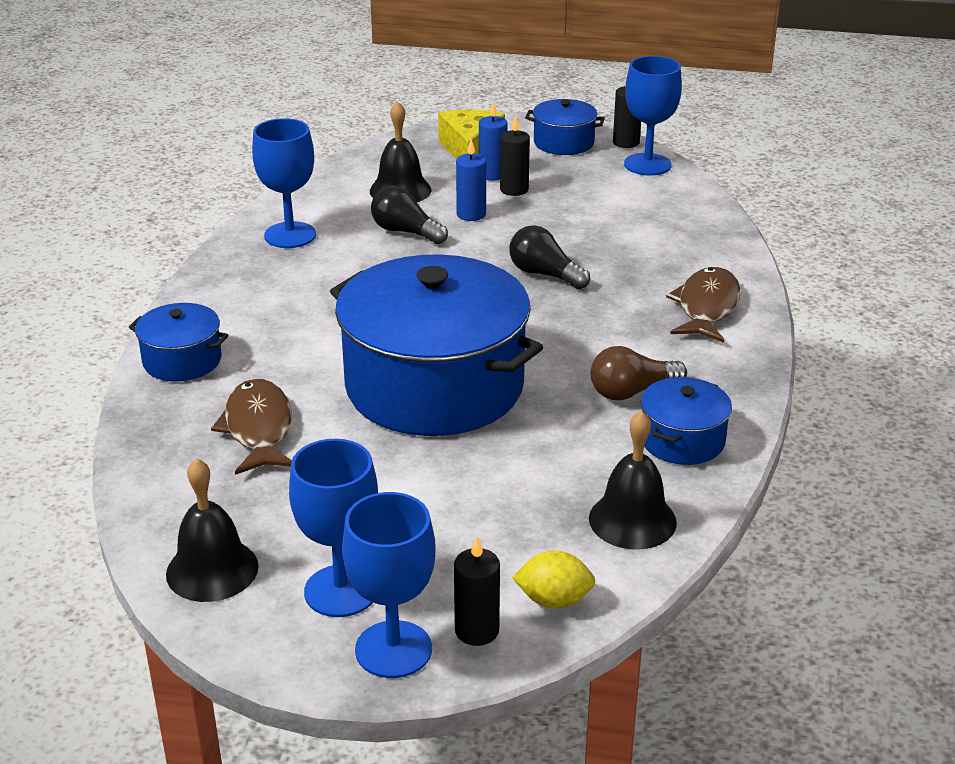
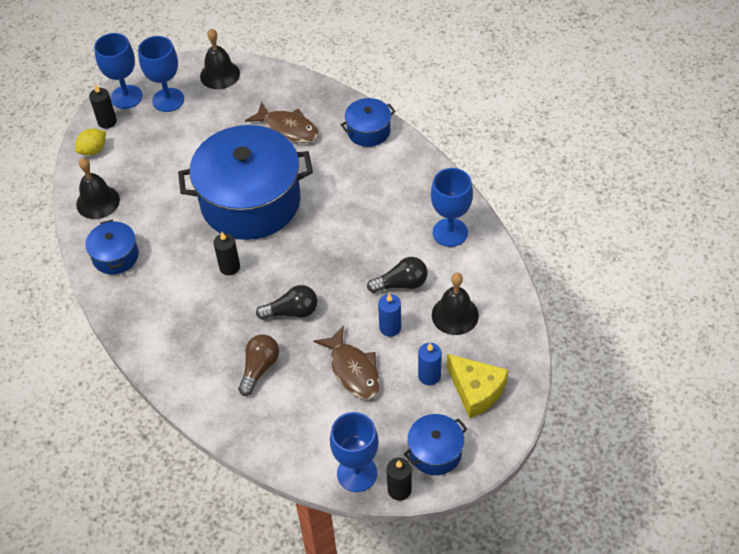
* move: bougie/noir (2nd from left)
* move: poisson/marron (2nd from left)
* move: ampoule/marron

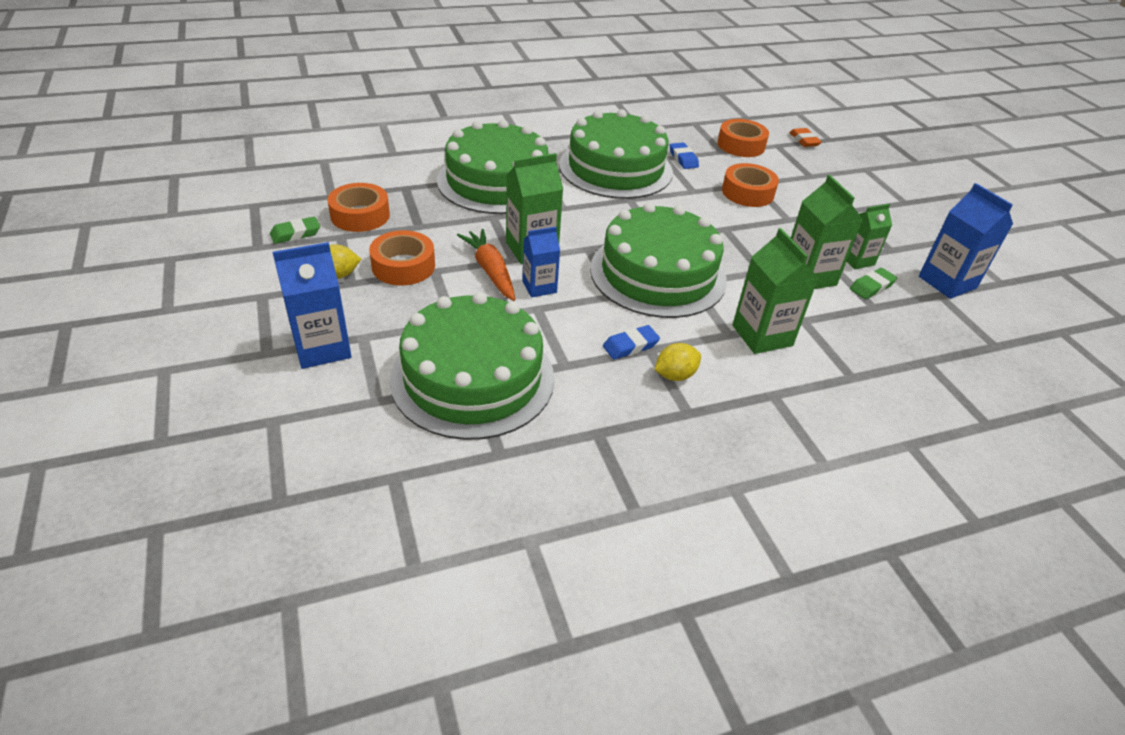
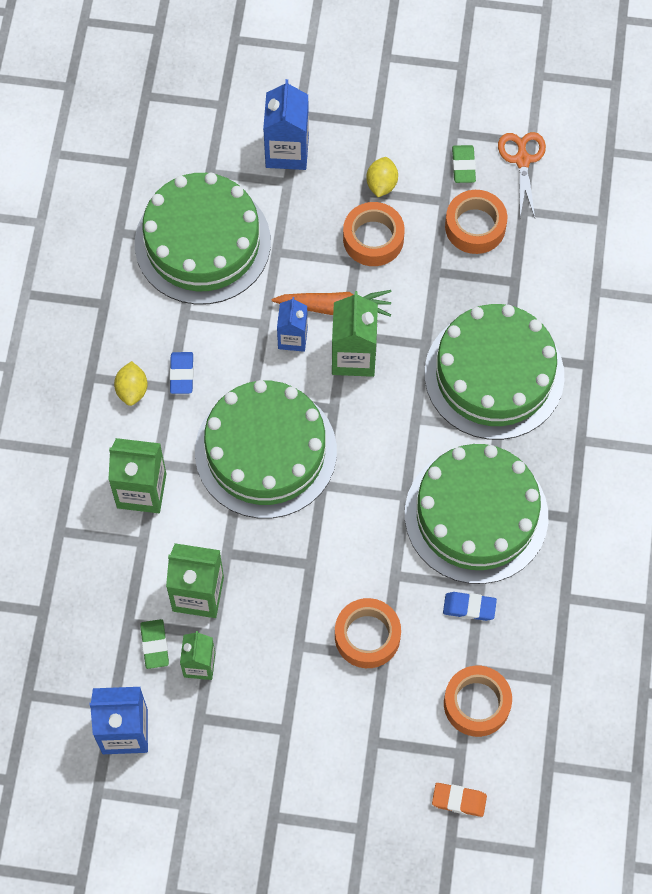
* insert: ciseaux/orange

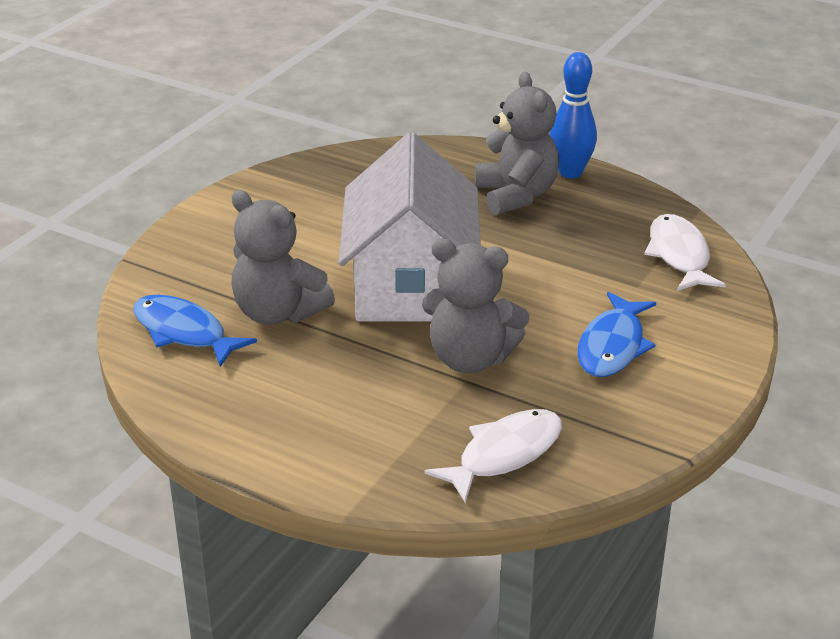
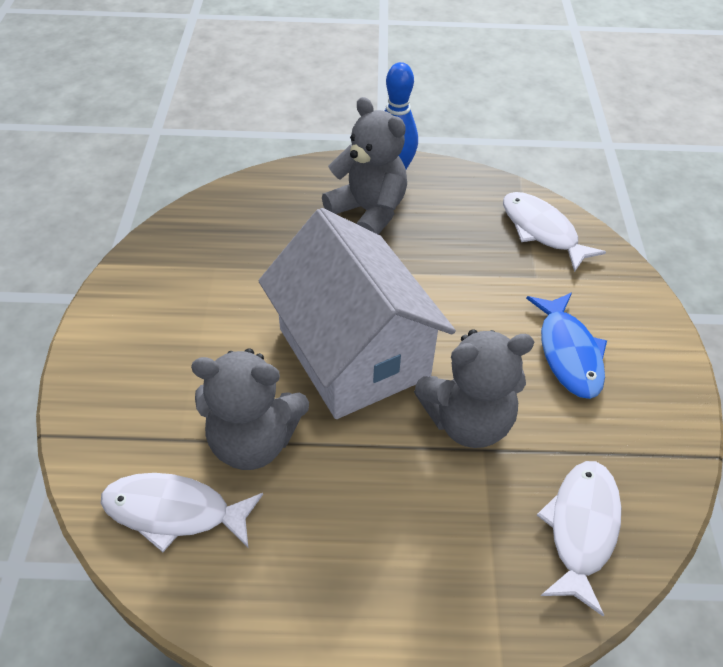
* recolor: poisson/bleu (1st from left) to poisson/blanc (1st from left)

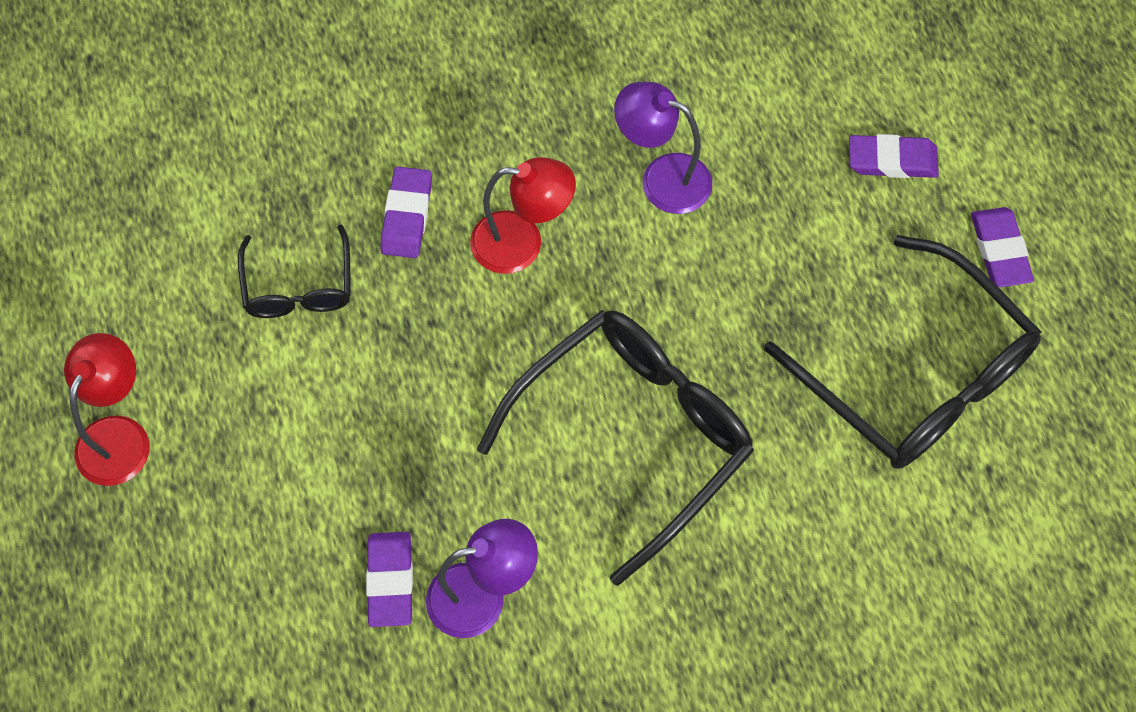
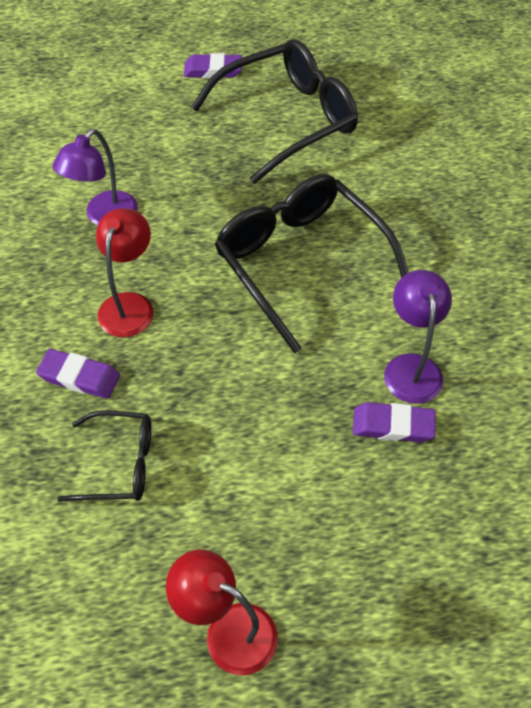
* delete: gomme/violet (3rd from left)

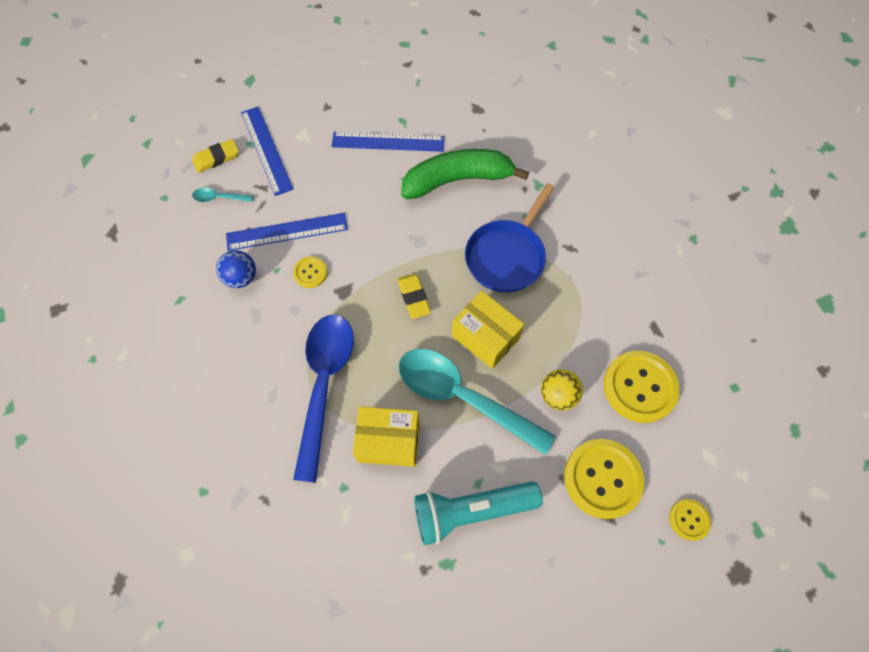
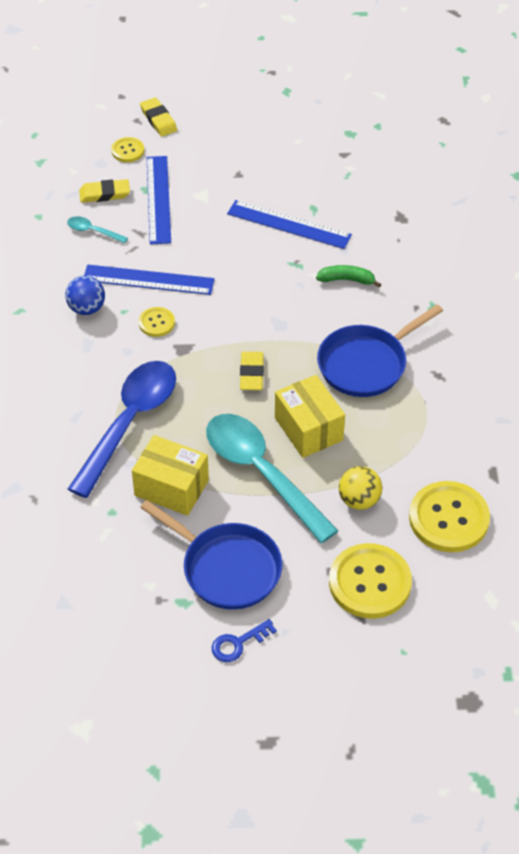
* resize: banane/vert x0.45
* replace: lampe de poche/turquoise to poêle/bleu (1st from left)
* move: bouton/jaune (4th from left in the first image) to bouton/jaune (1st from left)
* insert: gomme/jaune (2nd from left)
* insert: clé/bleu

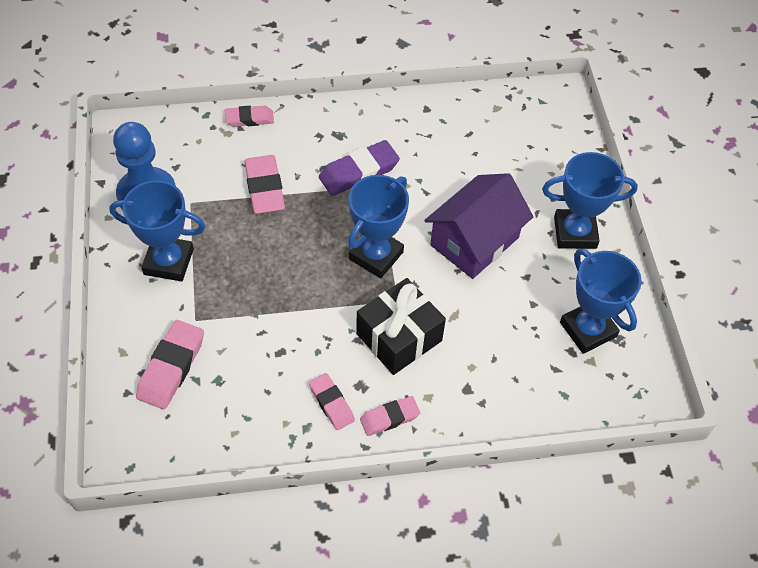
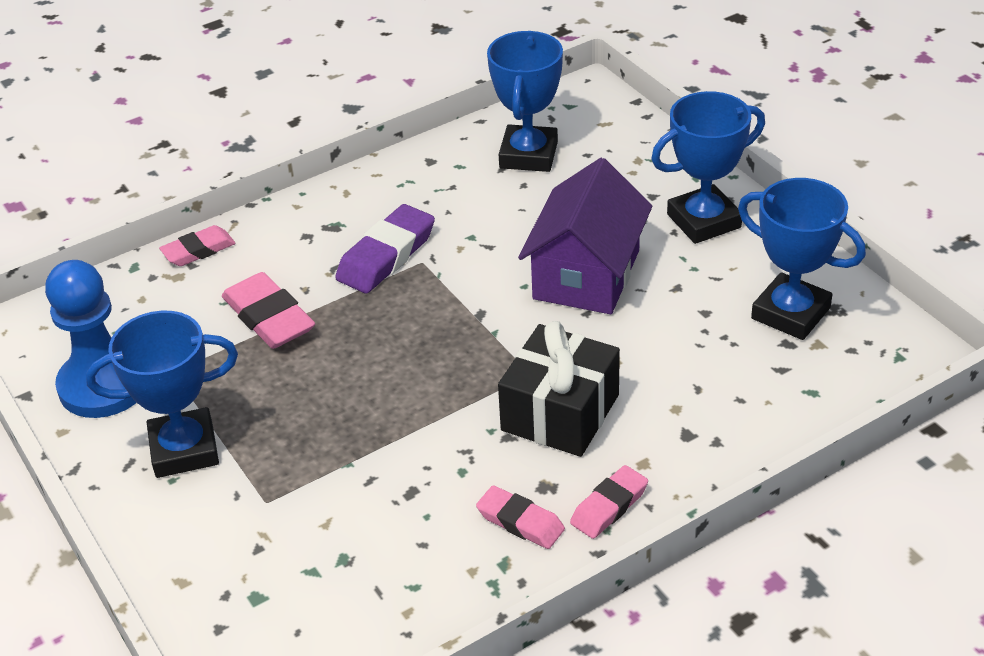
* move: trophée/bleu (2nd from left)
* delete: gomme/rose (1st from left)

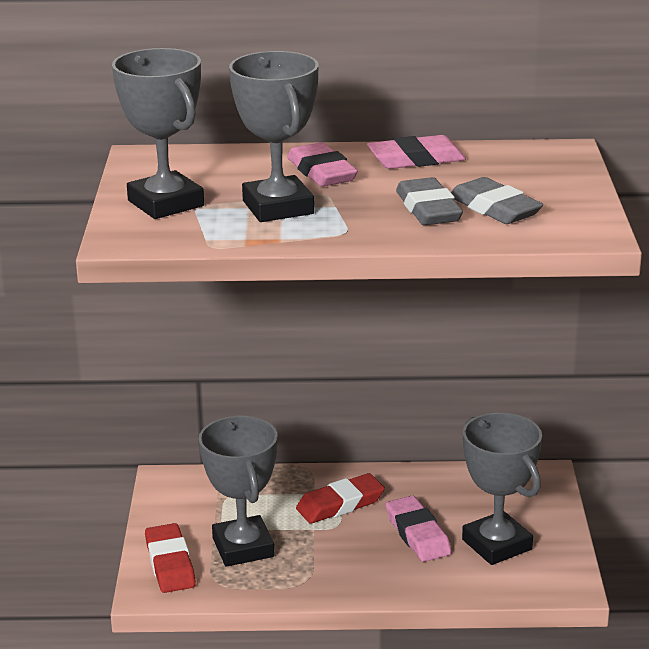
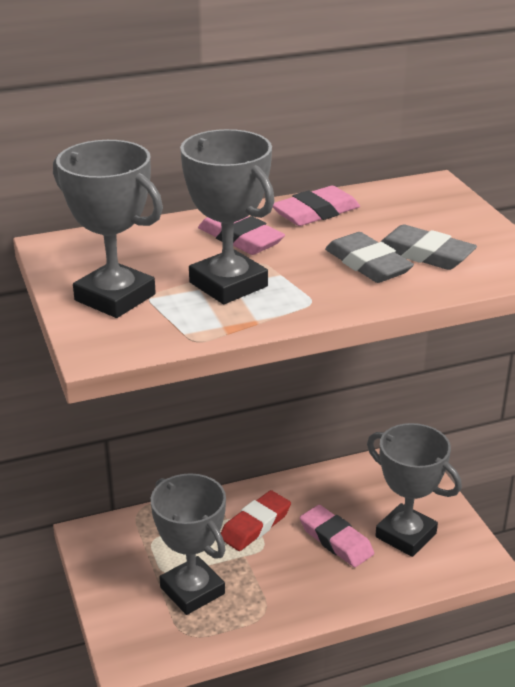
* delete: gomme/rouge (1st from left)

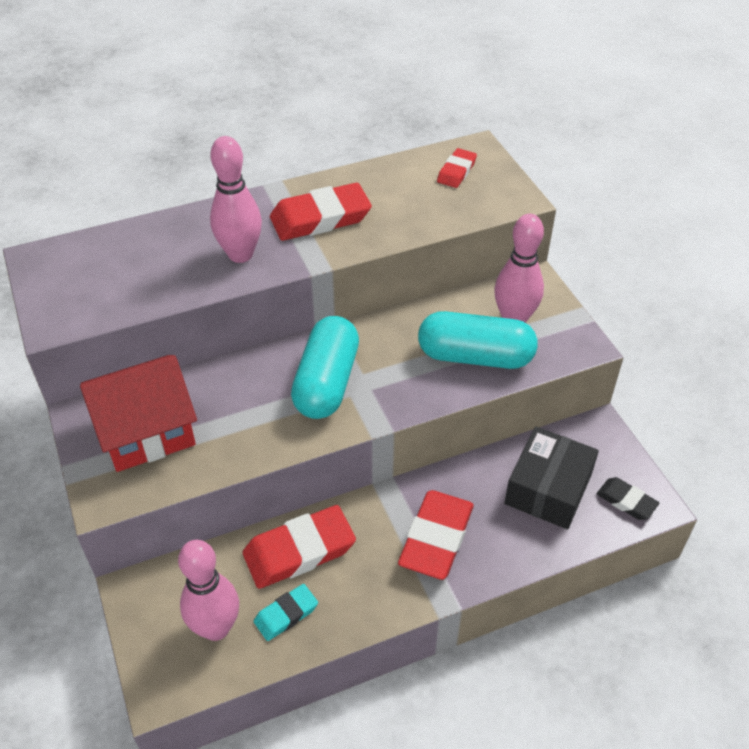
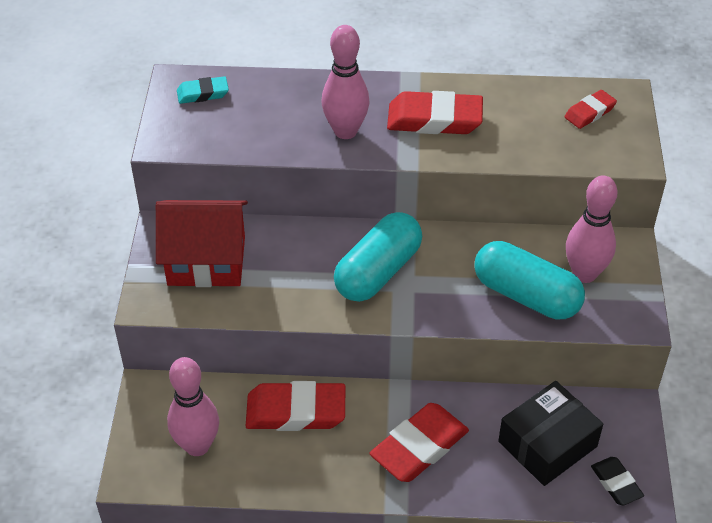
* move: gomme/turquoise

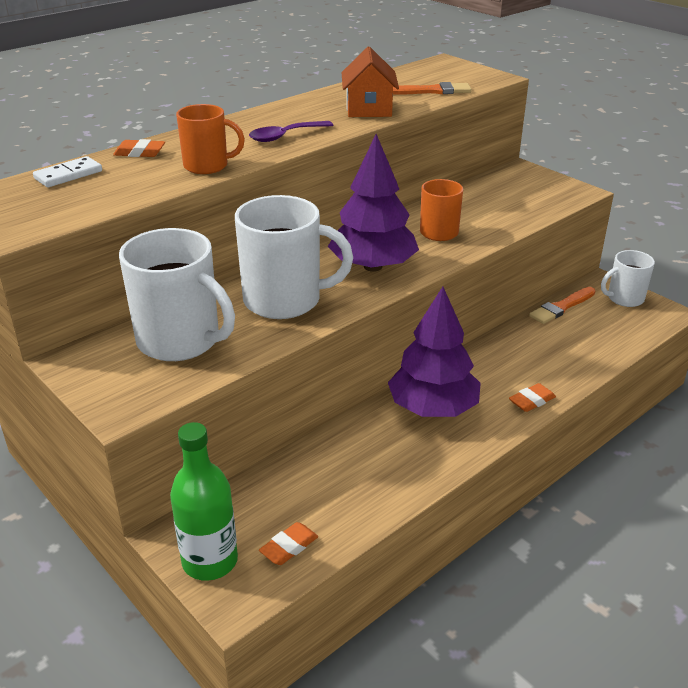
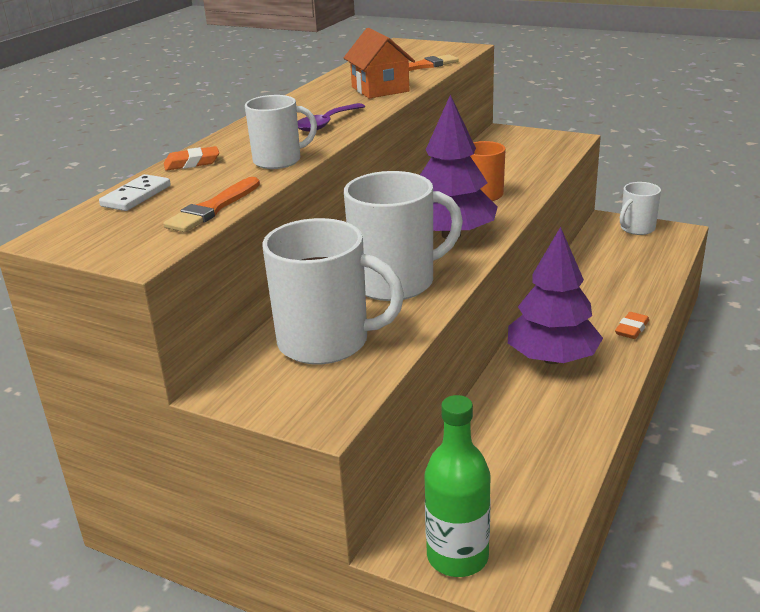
* recolor: tasse/orange (1st from left) to tasse/blanc (1st from left)
* move: pinceau/orange (2nd from left in the first image) to pinceau/orange (1st from left)
* delete: gomme/orange (2nd from left)

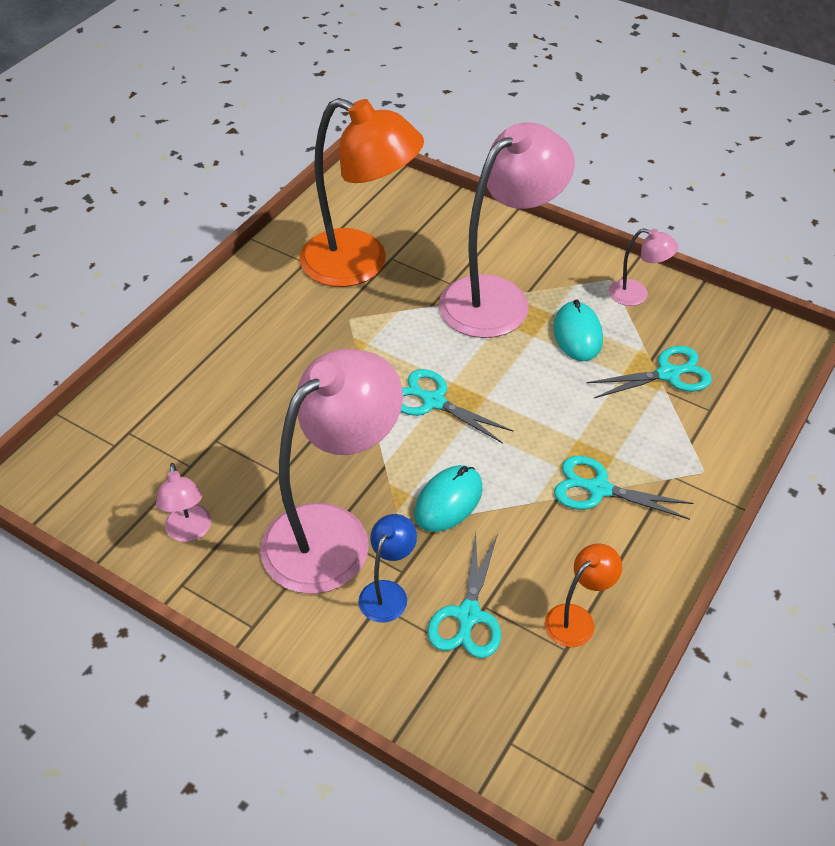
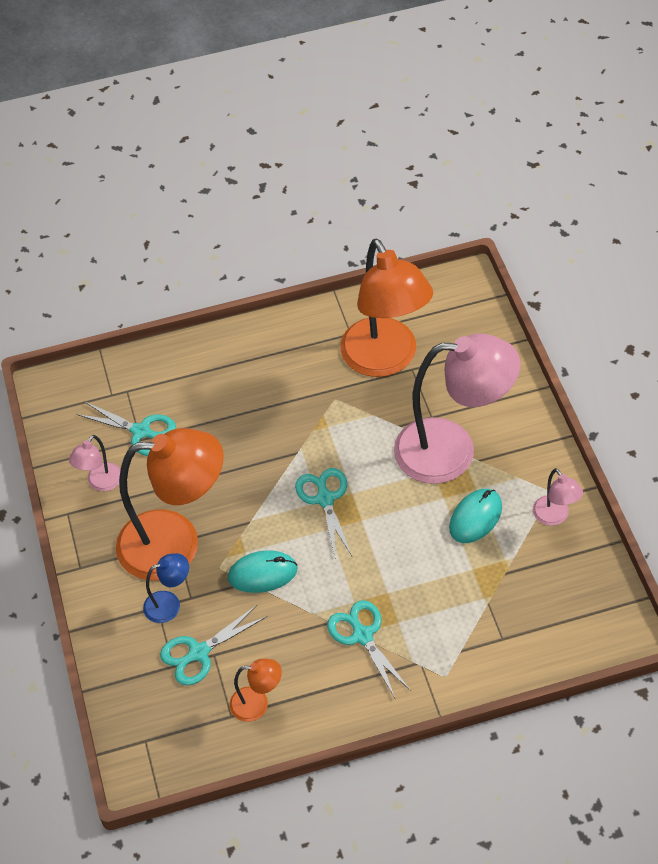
* move: ciseaux/turquoise (4th from left in the first image) to ciseaux/turquoise (1st from left)
* recolor: lampe/rose (2nd from left) to lampe/orange (1st from left)

